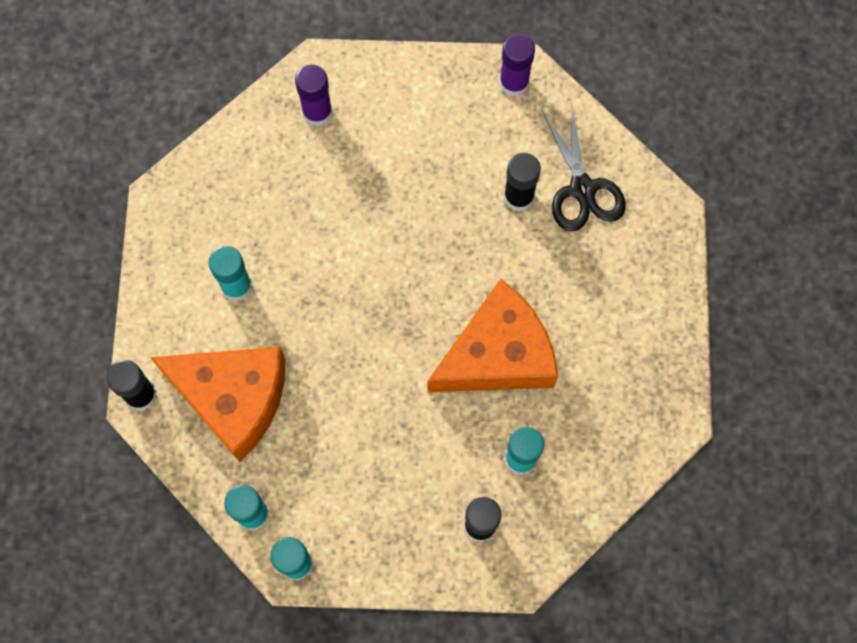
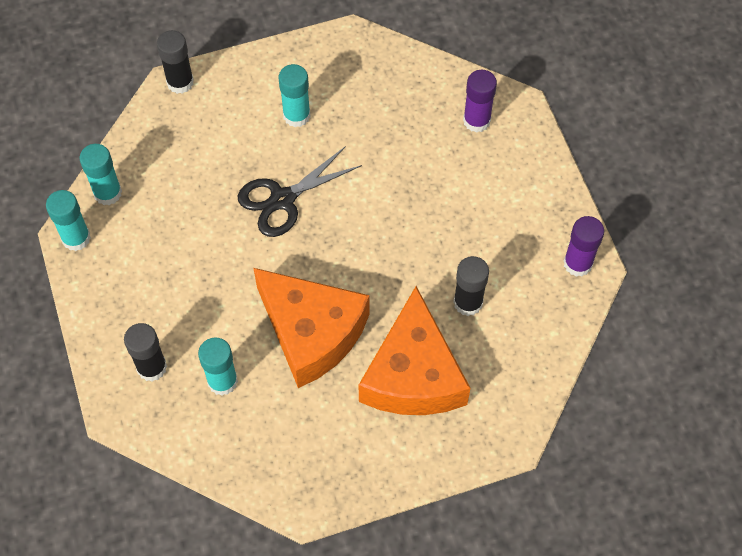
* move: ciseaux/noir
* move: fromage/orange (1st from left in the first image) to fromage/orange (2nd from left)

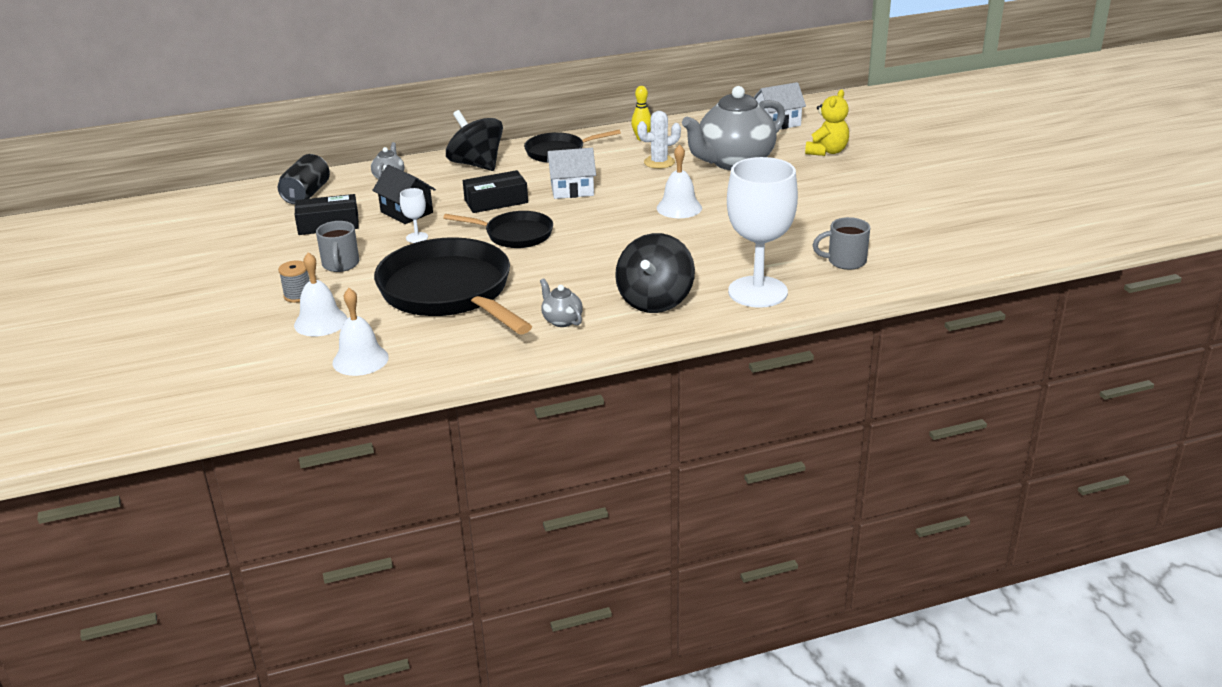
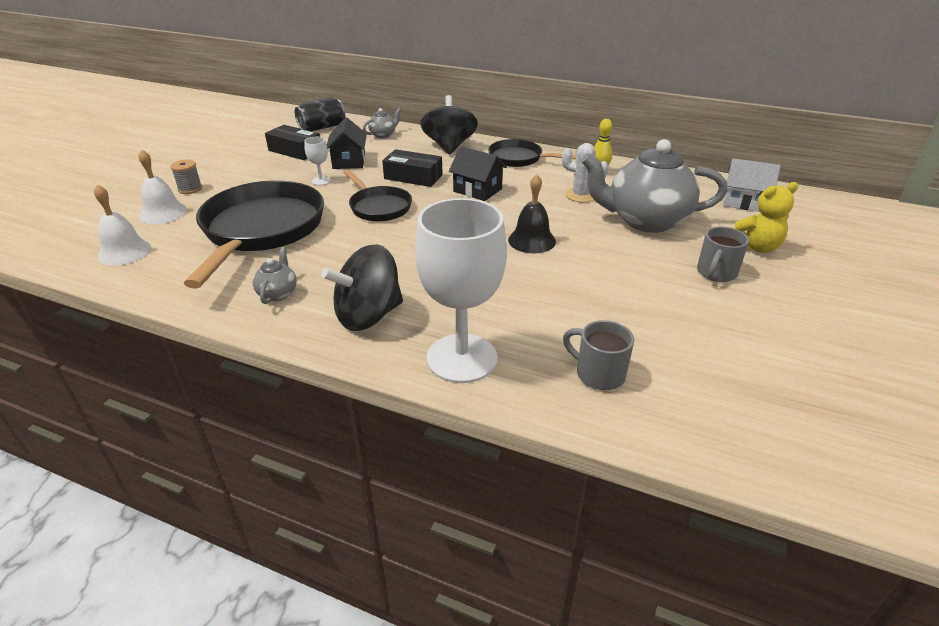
* recolor: cloche/blanc (3rd from left) to cloche/noir
* recolor: maison/blanc (1st from left) to maison/noir (2nd from left)
* move: tasse/gris (1st from left in the first image) to tasse/gris (2nd from left)

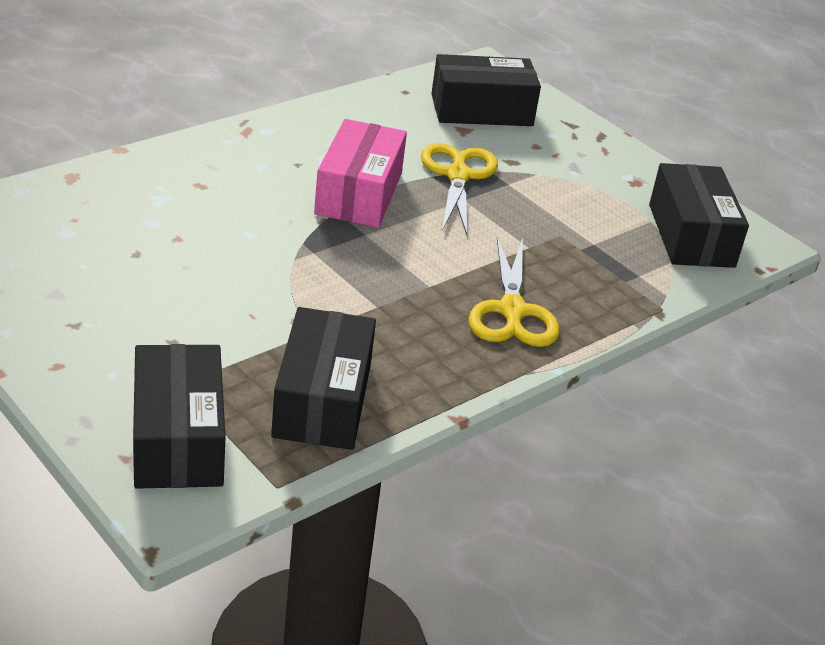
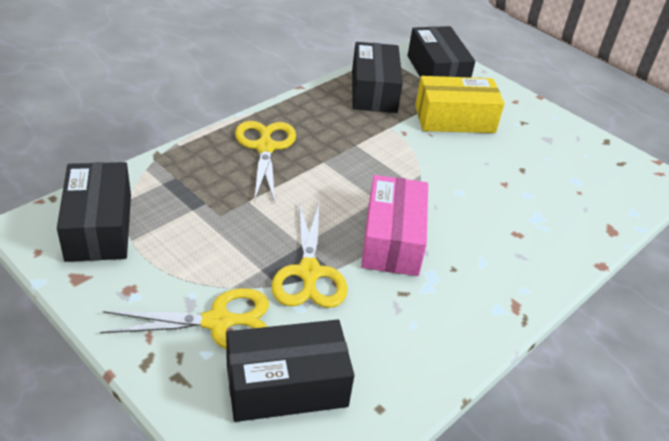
* insert: boîte/jaune
* insert: ciseaux/jaune (1st from left)

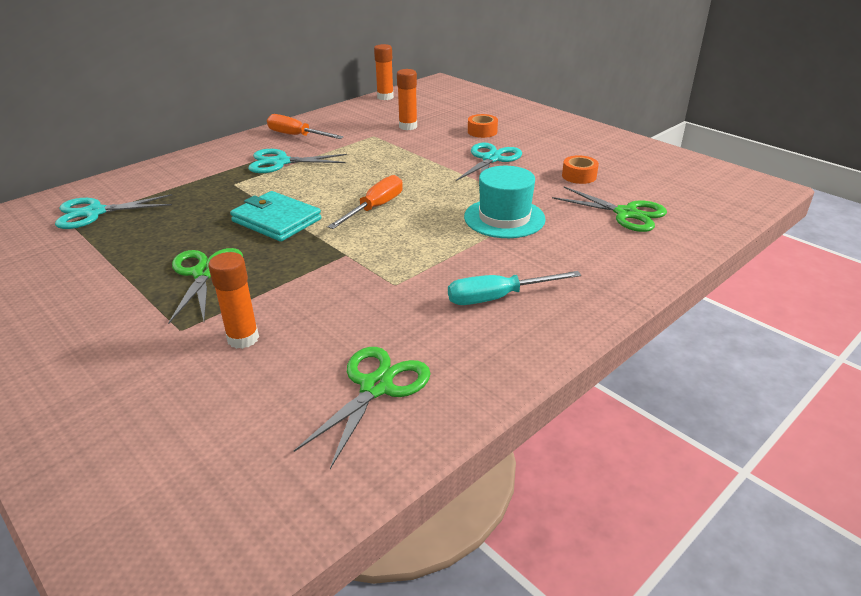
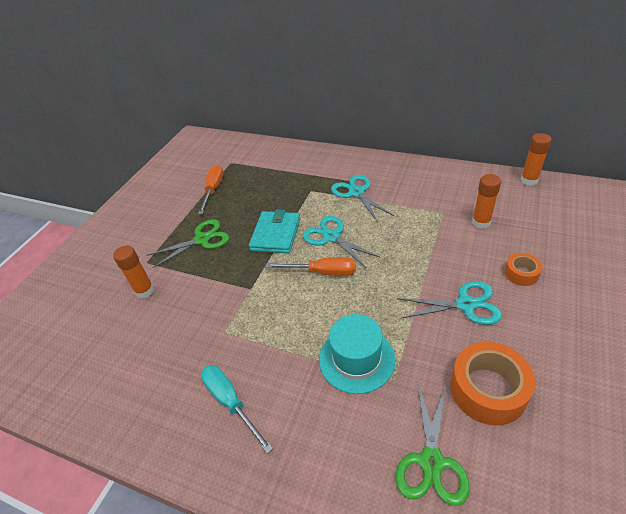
* move: tournevis/orange (1st from left)
* resize: ruban adhésif/orange (2nd from left in the first image) x1.88
* move: ciseaux/turquoise (1st from left)
* delete: ciseaux/vert (2nd from left)

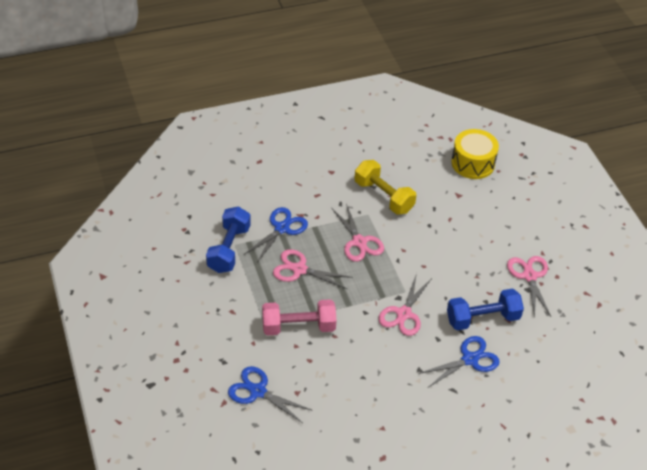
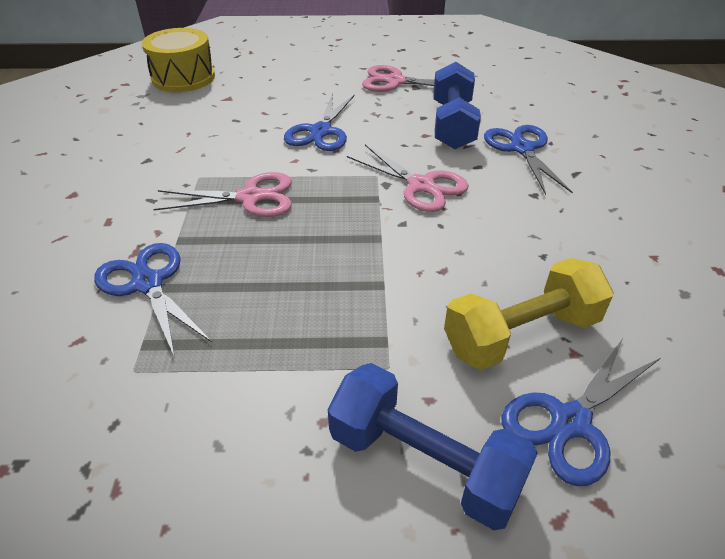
* move: haltère/jaune
* move: haltère/bleu (1st from left)
* delete: ciseaux/rose (1st from left)
* delete: haltère/rose
* insert: ciseaux/bleu (2nd from left)

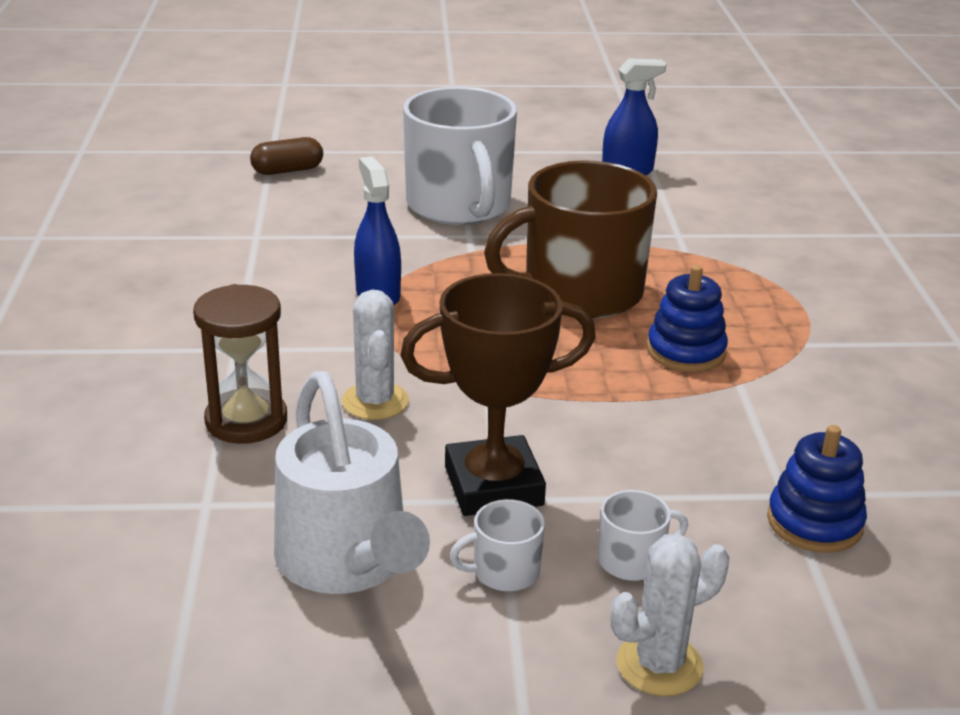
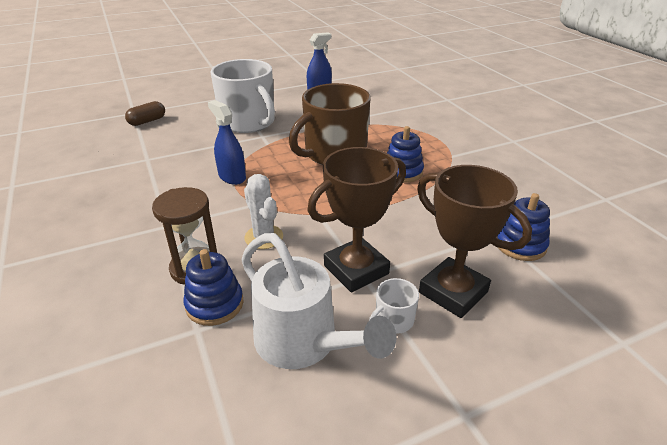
* replace: tasse/blanc (3rd from left) to trophée/marron (2nd from left)
* delete: cactus/blanc (2nd from left)
* insert: jouet à empiler/bleu (1st from left)

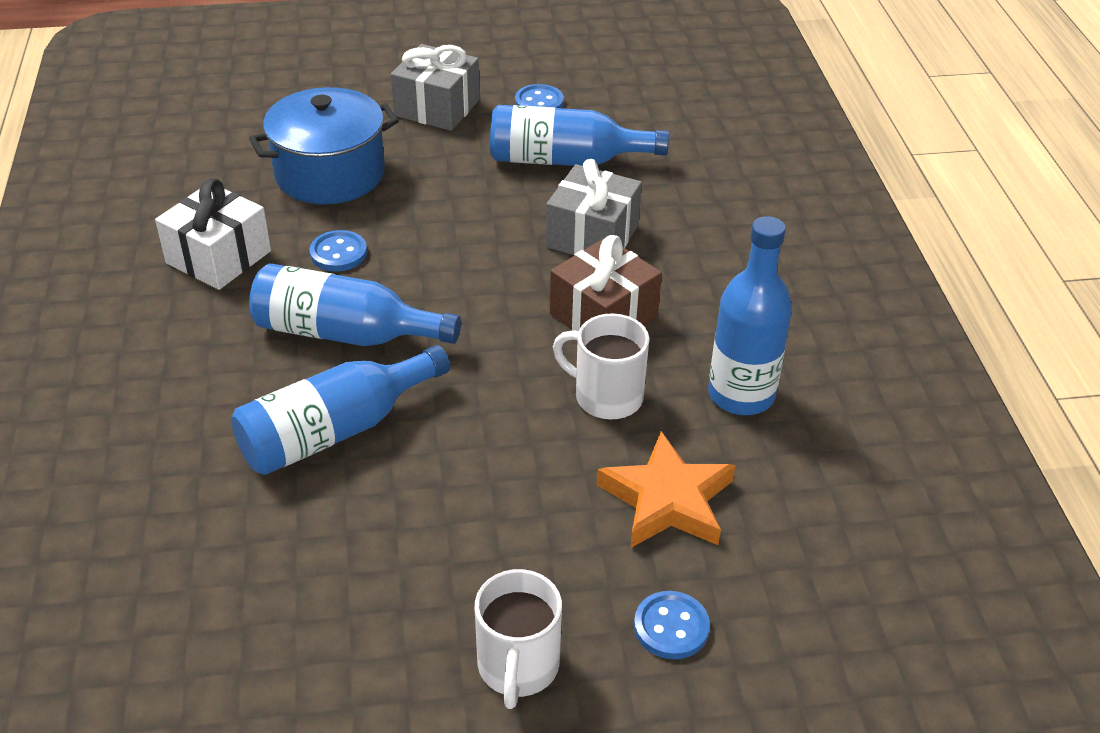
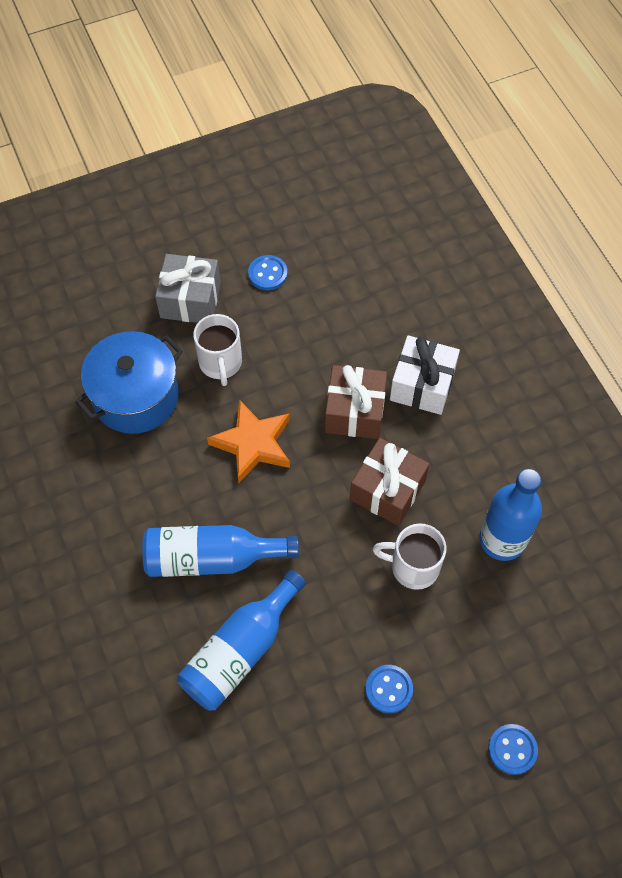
* delete: bouteille/bleu (3rd from left)
* recolor: cadeau/gris (2nd from left) to cadeau/marron (1st from left)
* move: cadeau/blanc
* move: bouton/bleu (1st from left in the first image) to bouton/bleu (2nd from left)
* move: étoile/orange
* move: tasse/blanc (1st from left)

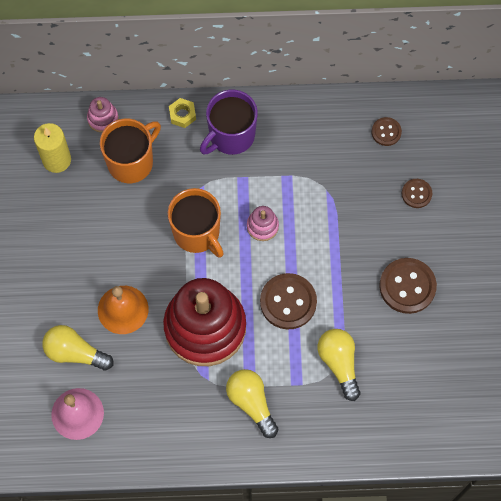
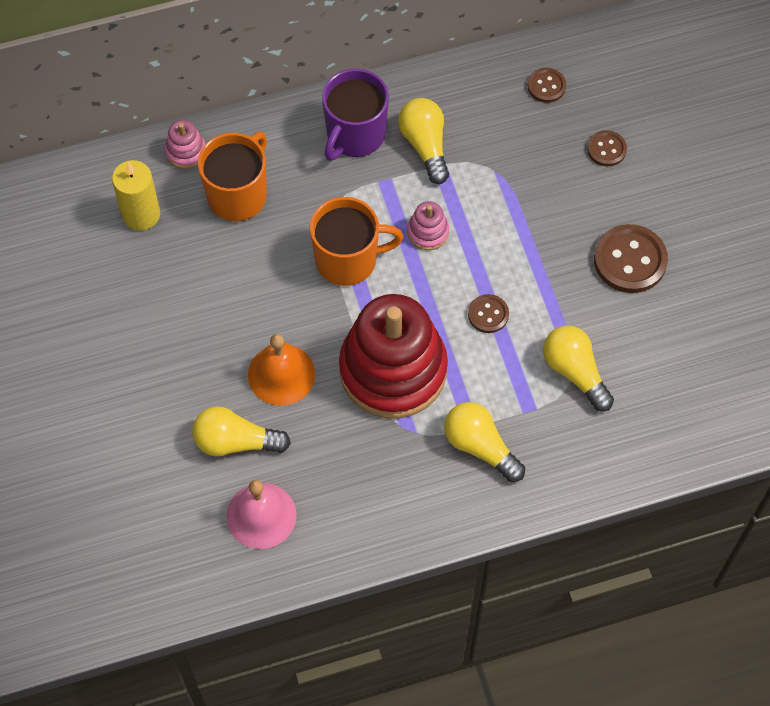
* delete: écrou/jaune
* rotate: tasse/orange (2nd from left) 45 degrees counterclockwise
* resize: bouton/marron (1st from left) x0.55
* insert: ampoule/jaune (2nd from left)

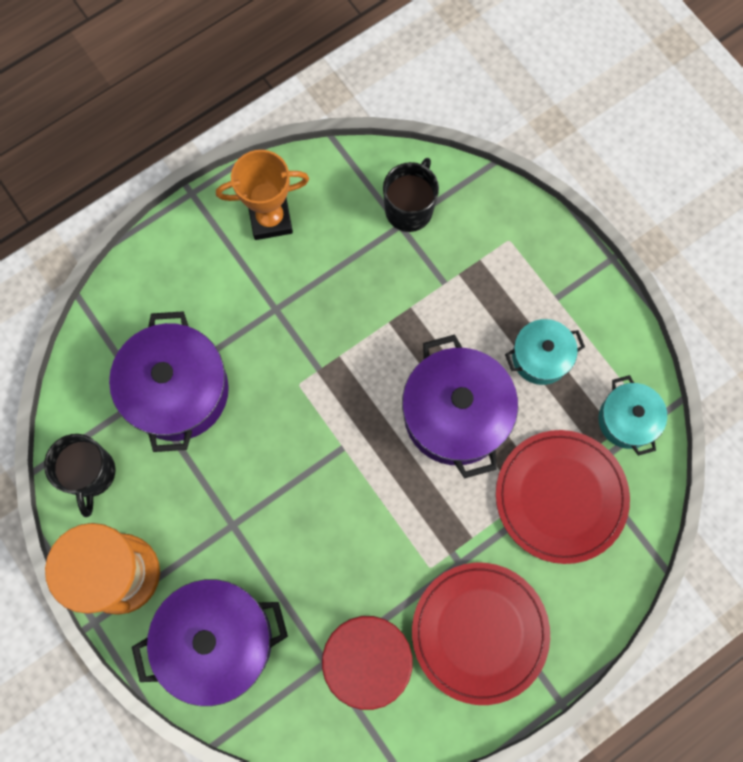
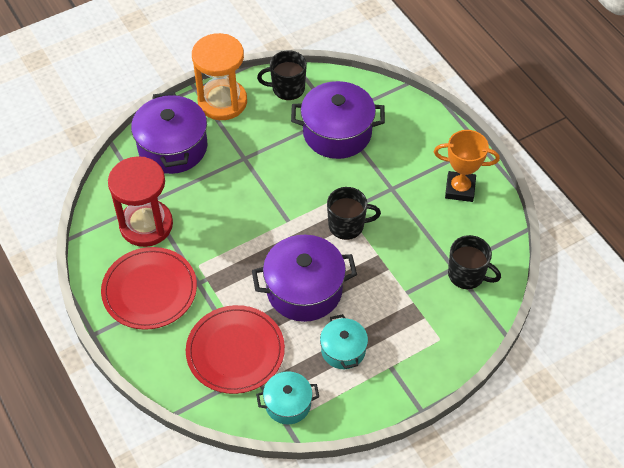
* rotate: trophée/orange 75 degrees counterclockwise
* insert: tasse/noir (2nd from left)

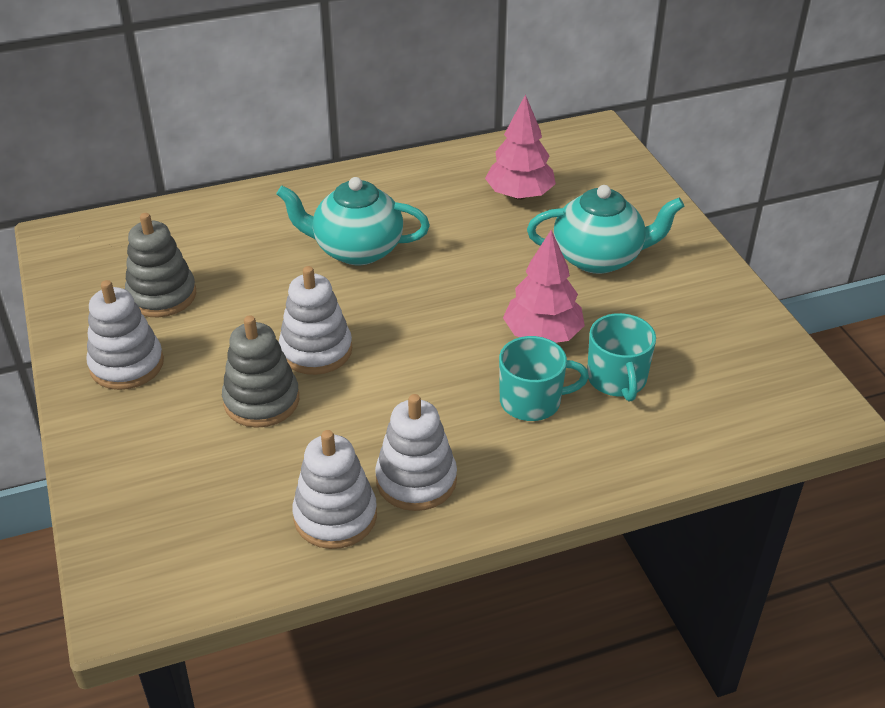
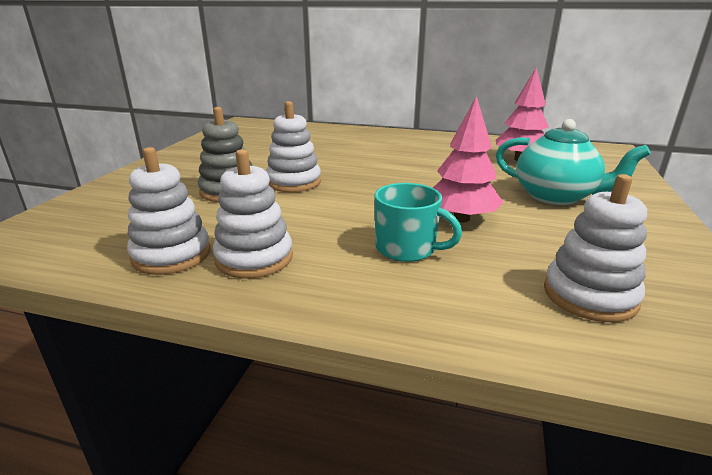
* delete: théière/turquoise (1st from left)
* delete: jouet à empiler/gris (1st from left)
* move: jouet à empiler/blanc (1st from left in the first image) to jouet à empiler/blanc (4th from left)
* delete: tasse/turquoise (2nd from left)

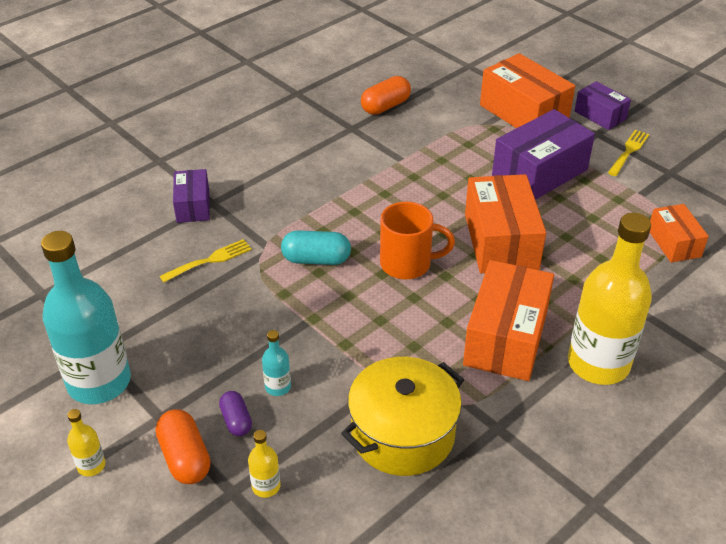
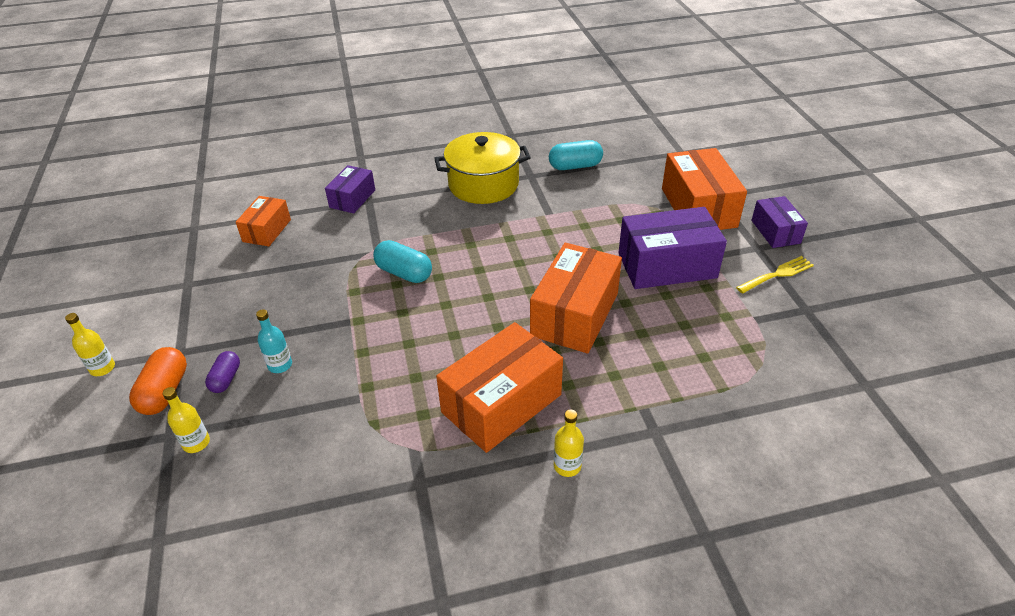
* recolor: gélule/orange (2nd from left) to gélule/turquoise (2nd from left)
* delete: tasse/orange
* move: boîte/orange (4th from left in the first image) to boîte/orange (1st from left)
* resize: bouteille/jaune (3rd from left) x0.41
* delete: bouteille/turquoise (1st from left)
* delete: fourchette/jaune (1st from left)
* move: marmite/jaune

